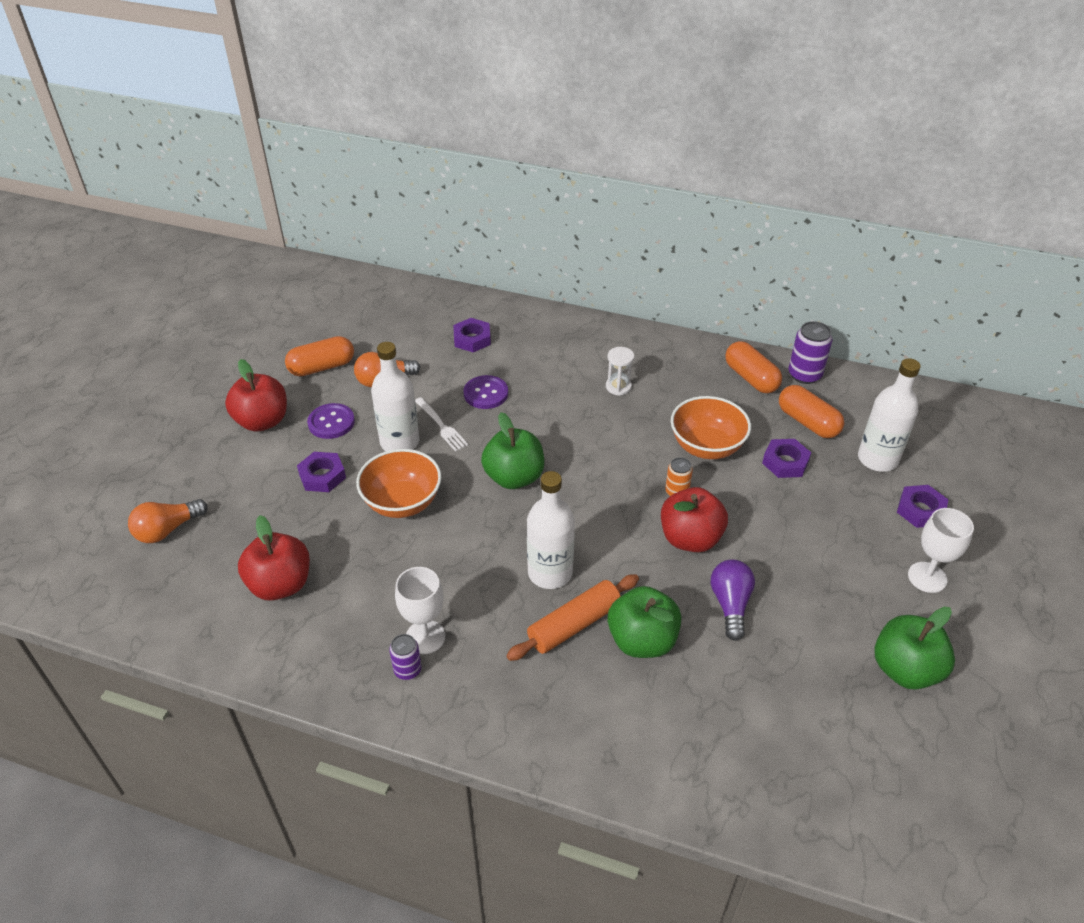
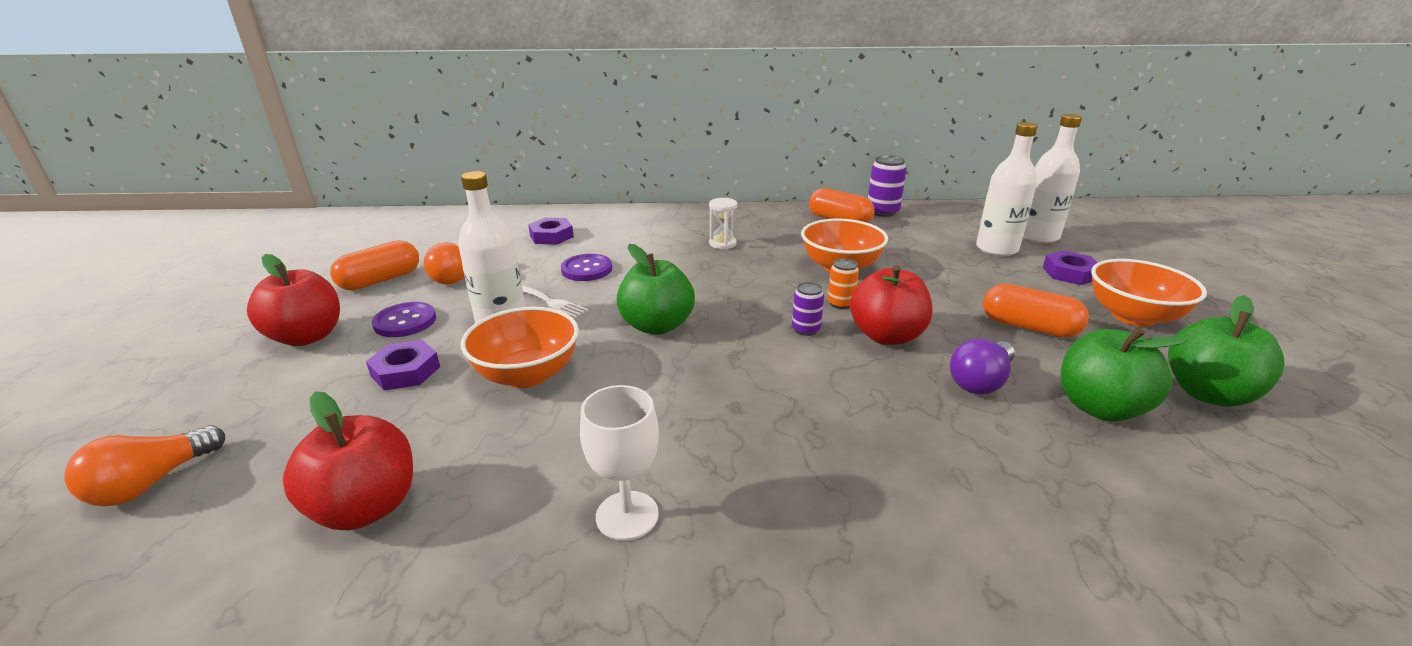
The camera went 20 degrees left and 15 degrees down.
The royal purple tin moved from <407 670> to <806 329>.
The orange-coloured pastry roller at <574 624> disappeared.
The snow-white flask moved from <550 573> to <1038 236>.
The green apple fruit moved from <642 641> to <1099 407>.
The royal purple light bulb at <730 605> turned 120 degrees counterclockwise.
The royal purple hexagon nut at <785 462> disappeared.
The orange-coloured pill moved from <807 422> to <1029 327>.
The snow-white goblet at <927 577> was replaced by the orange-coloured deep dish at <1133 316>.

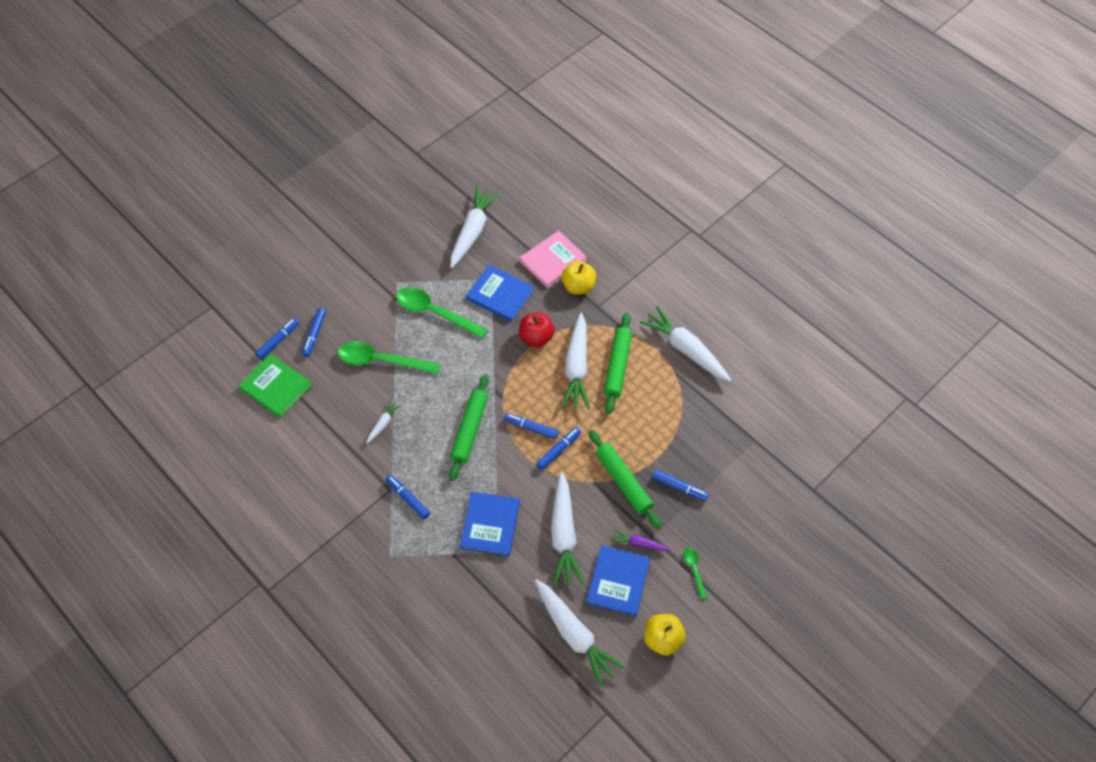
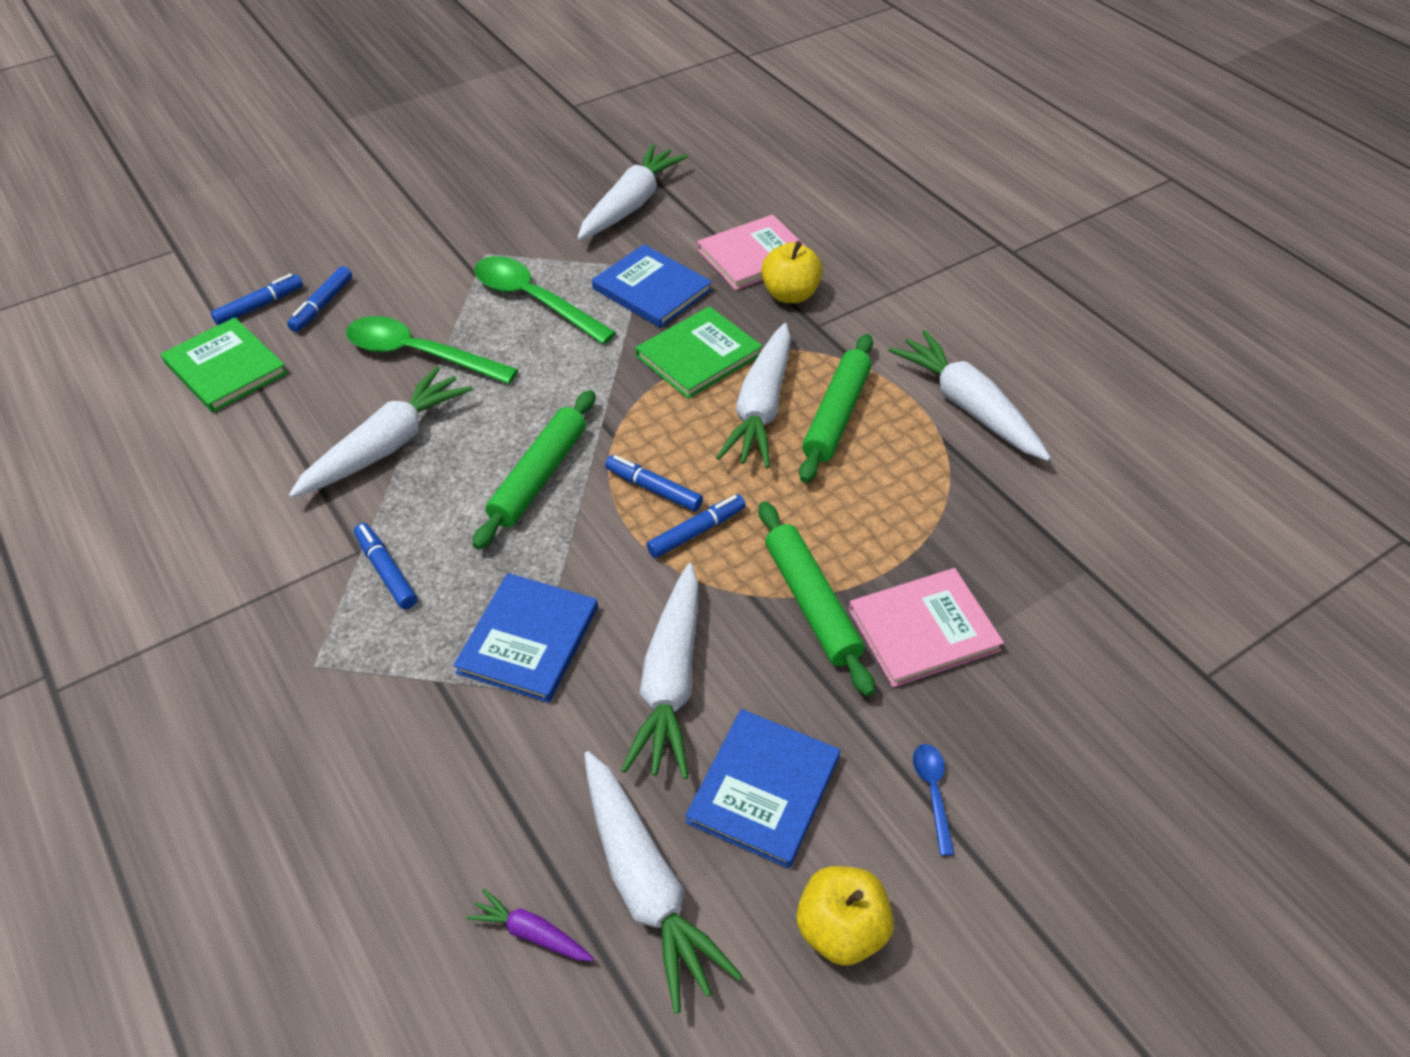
The camera went 10 degrees right and 10 degrees down.
The snow-white toy carrot at <383 424> changed to 2.14 times the size.
The red apple fruit at <536 337> was replaced by the green book at <699 355>.
The royal purple toy carrot moved from <639 544> to <531 933>.
The blue marker at <679 487> was replaced by the rose-pink book at <923 630>.
The green teaspoon at <694 570> became the blue teaspoon at <933 792>.

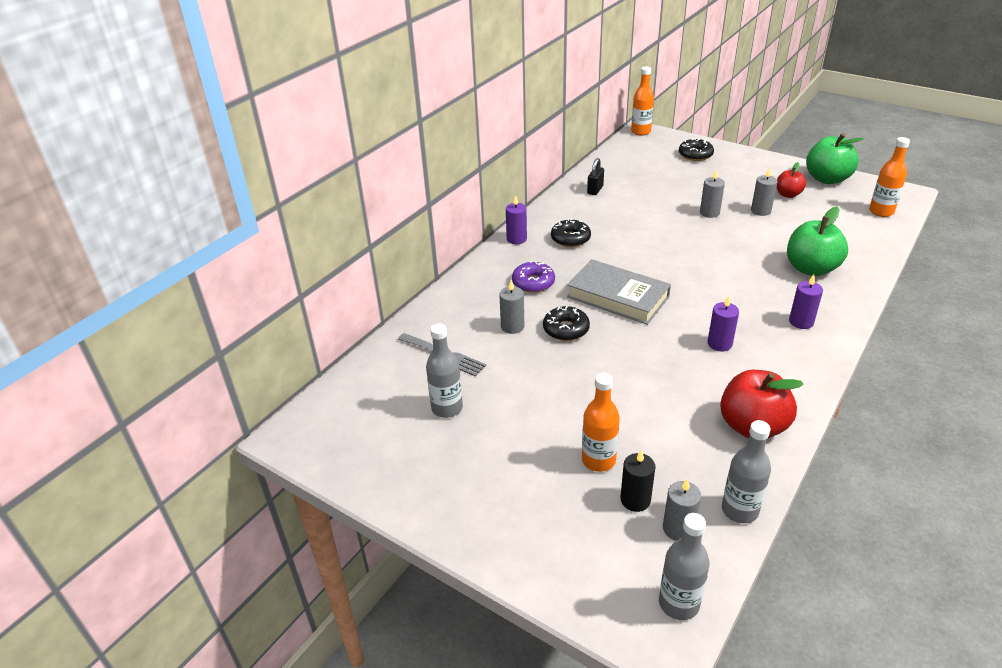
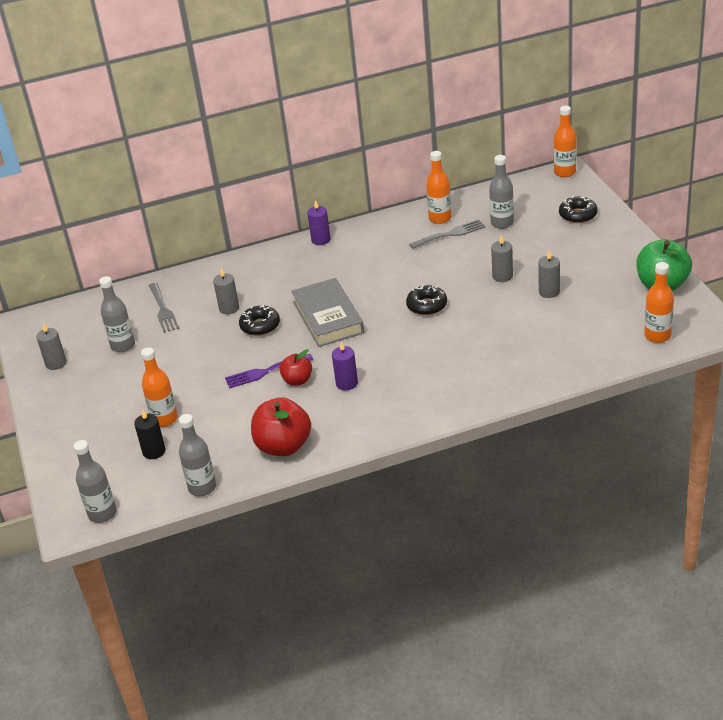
The camera went 40 degrees right and 0 degrees up.
The royal purple doughnut at <533 283> disappeared.
The jet-black doughnut moved from <570 239> to <427 305>.
The jet-black lock at <595 190> was replaced by the orange-coloured flask at <440 218>.
The gray pillar candle moved from <678 529> to <56 363>.
The red apple fruit moved from <788 194> to <297 380>.
The green apple fruit at <811 269> disappeared.
The royal purple pillar candle at <801 322> disappeared.
The royal purple table fork at <265 372> appeared.
The gray table fork at <451 234> appeared.
The gray flask at <502 223> appeared.

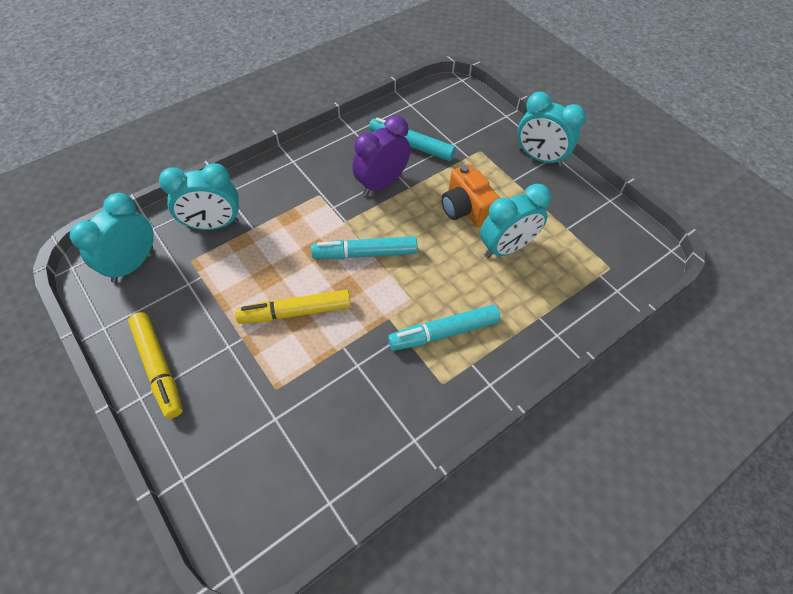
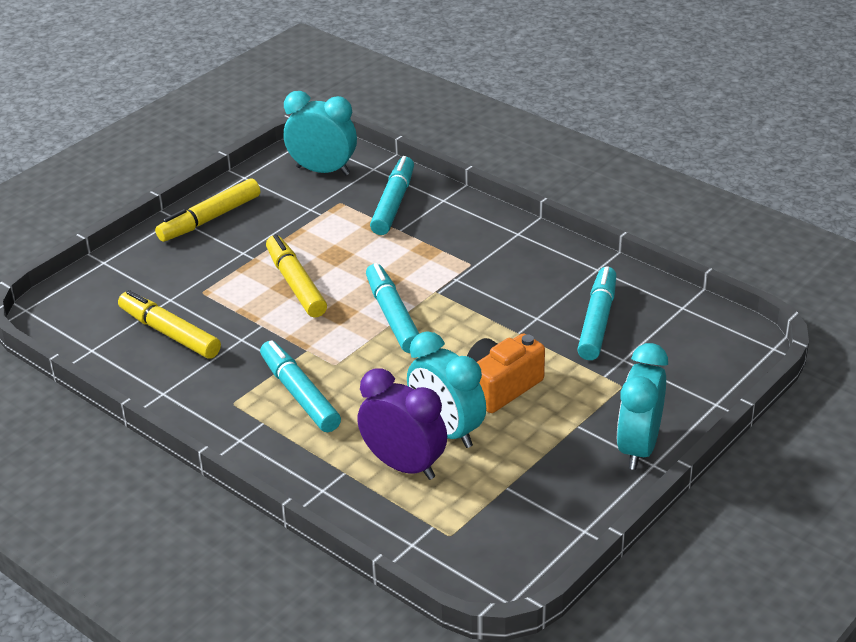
The camera went 80 degrees right and 20 degrees down.
The aqua alarm clock at <213 225> was replaced by the aqua marker at <393 203>.
The royal purple alarm clock moved from <381 184> to <403 466>.
The bright yellow marker at <169 333> appeared.

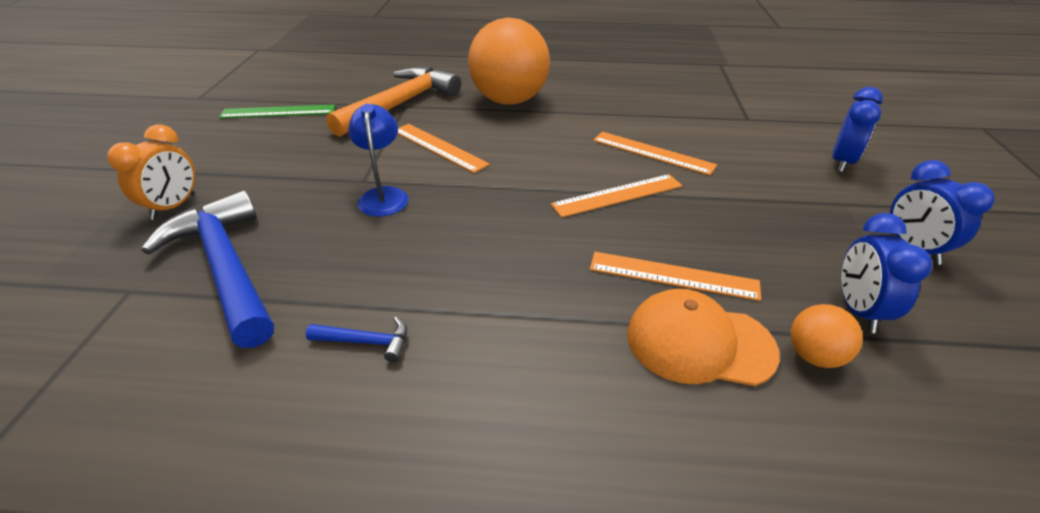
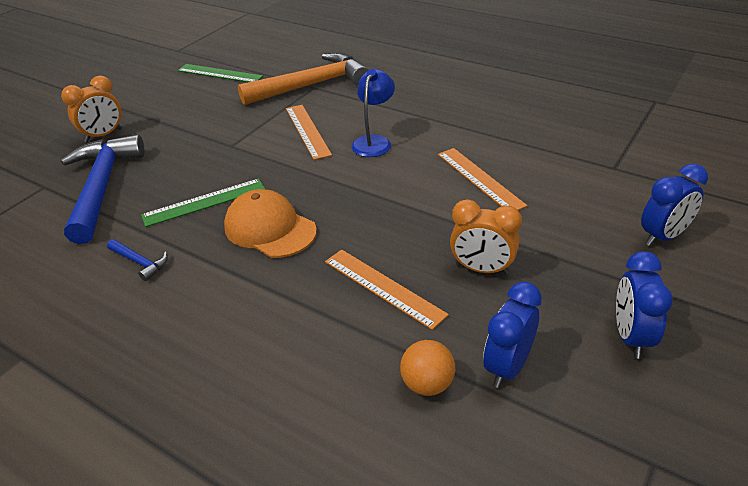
The camera went 30 degrees right and 0 degrees up.
The blue desk lamp moved from <383 195> to <374 142>.
The orange-coloured play ball at <509 100> disappeared.
The orange-coloured straightedge at <618 195> disappeared.
The orange-coloured peaked cap moved from <699 343> to <270 229>.
The green straightedge at <204 202> appeared.
The orange-coloured alarm clock at <482 269> appeared.

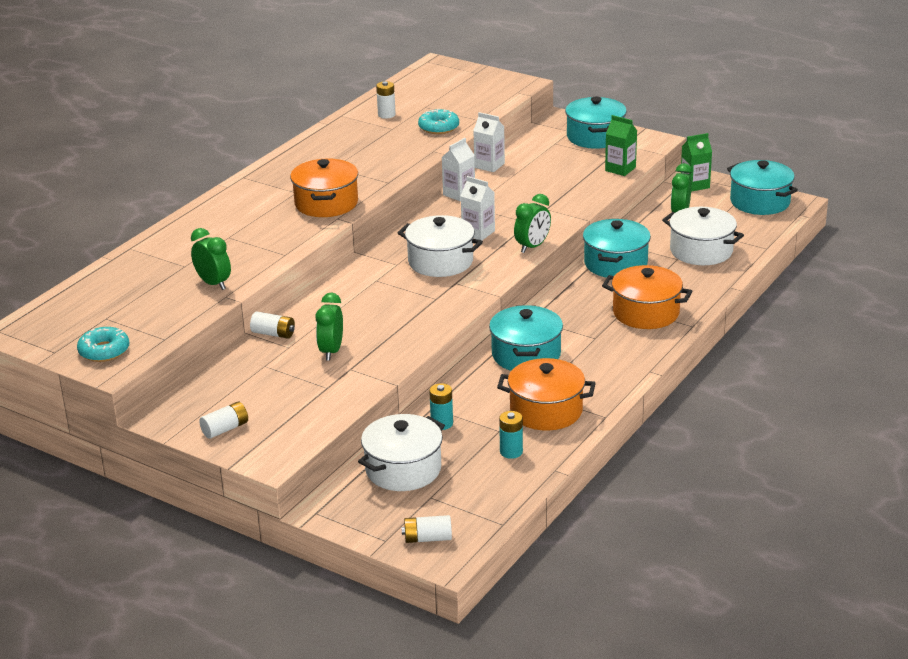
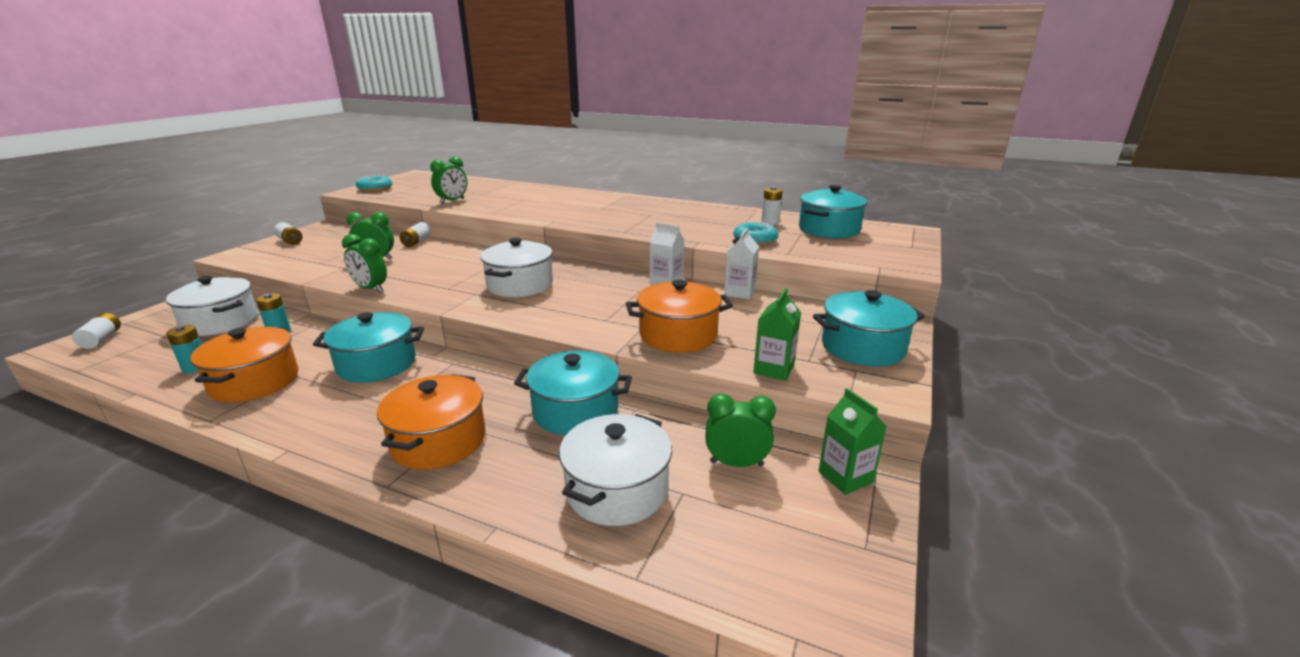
The camera went 80 degrees right and 5 degrees down.
The orange-coloured stockpot moved from <326 203> to <678 335>.
The snow-white juice carton at <478 233> disappeared.
The green alarm clock moved from <532 247> to <370 289>.
The aqua stockpot moved from <760 202> to <829 230>.

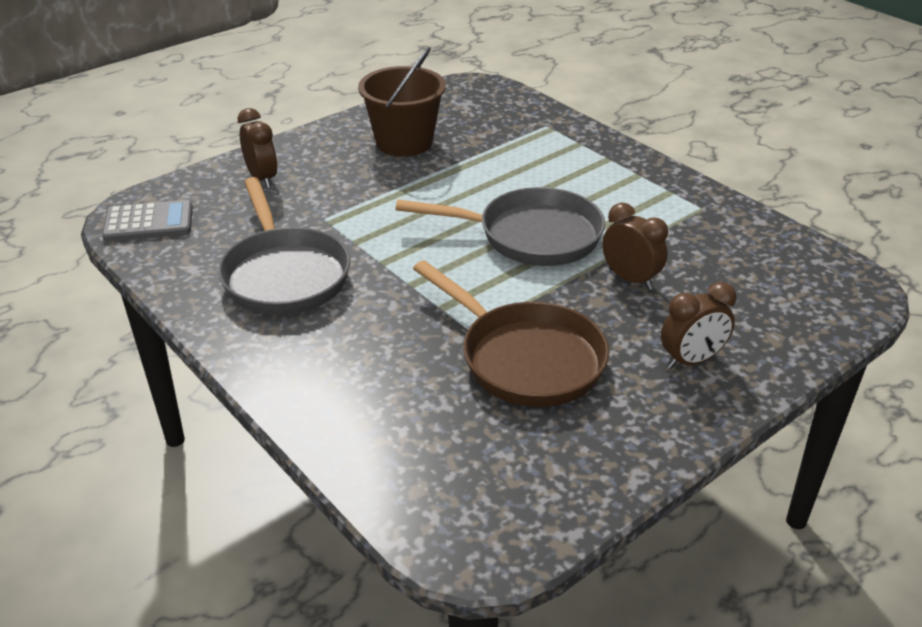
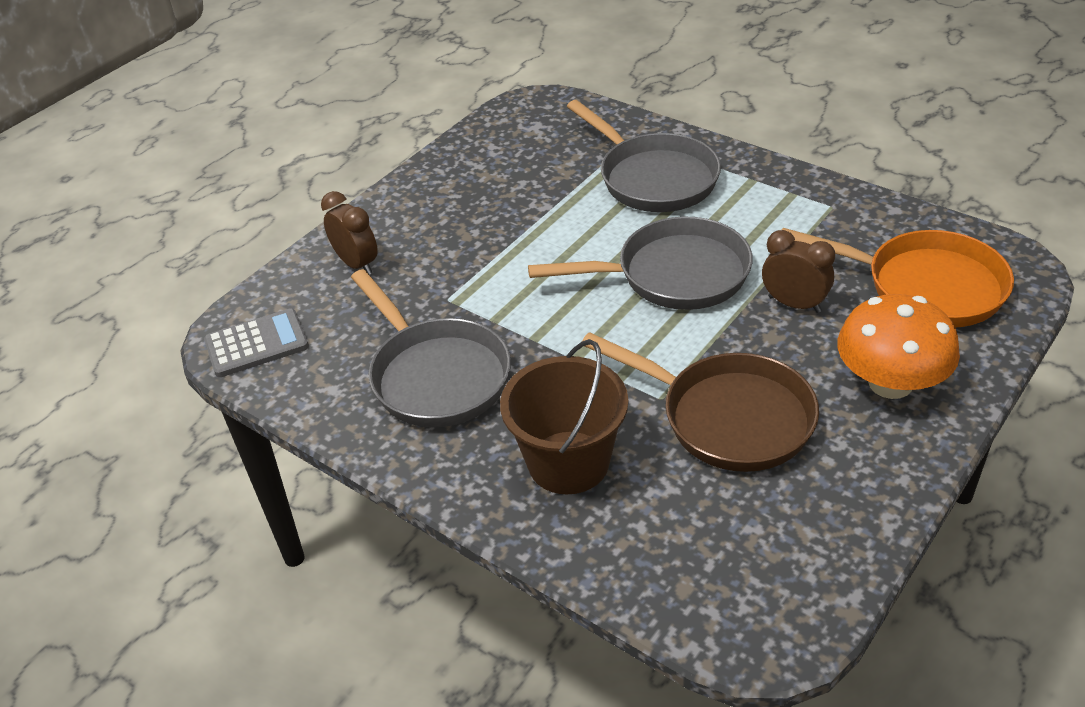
The camera went 10 degrees left and 5 degrees up.
The russet pail moved from <404 142> to <568 462>.
The russet alarm clock at <691 360> was replaced by the orange-coloured fungus at <890 383>.
The gray pan at <653 178> appeared.
The orange-coloured pan at <925 287> appeared.

